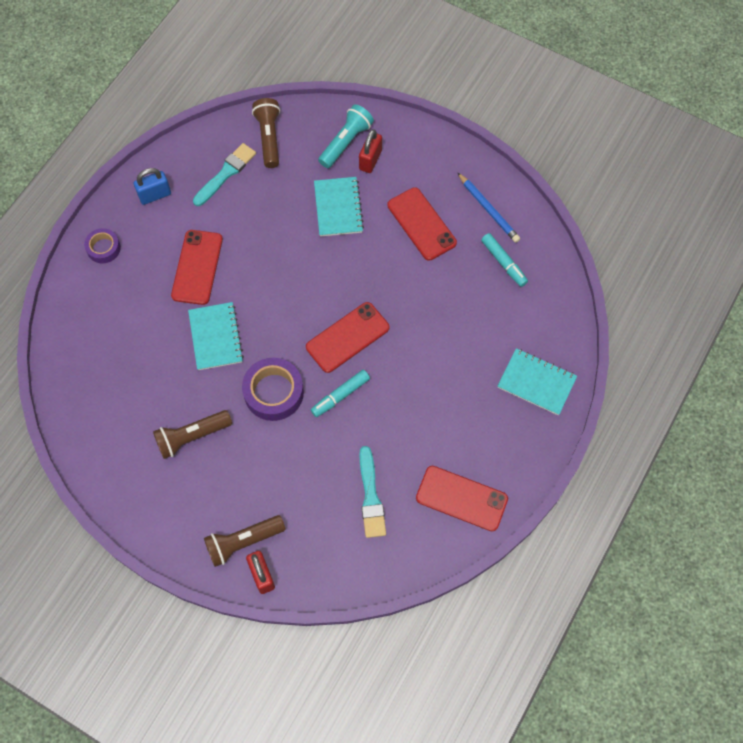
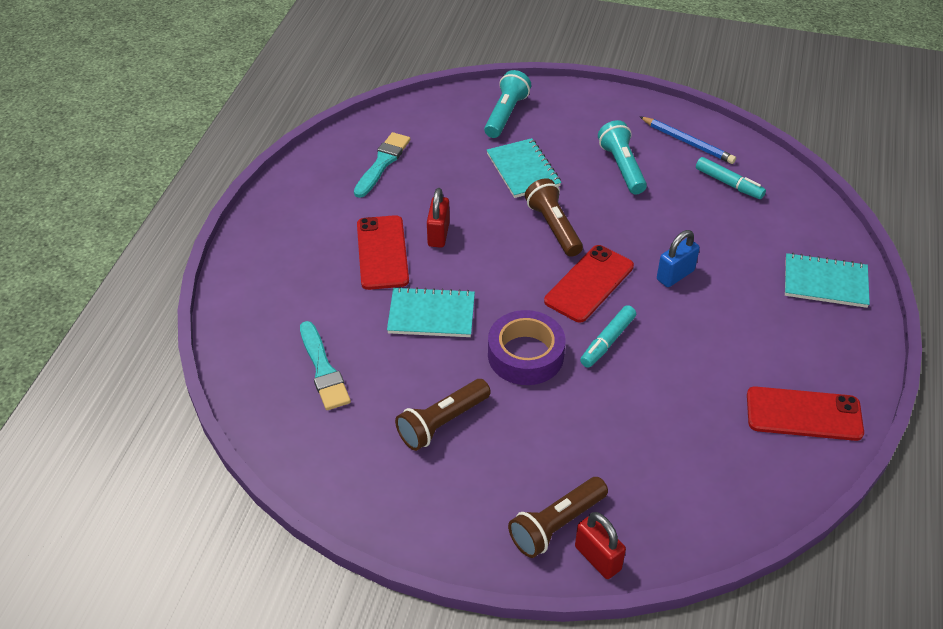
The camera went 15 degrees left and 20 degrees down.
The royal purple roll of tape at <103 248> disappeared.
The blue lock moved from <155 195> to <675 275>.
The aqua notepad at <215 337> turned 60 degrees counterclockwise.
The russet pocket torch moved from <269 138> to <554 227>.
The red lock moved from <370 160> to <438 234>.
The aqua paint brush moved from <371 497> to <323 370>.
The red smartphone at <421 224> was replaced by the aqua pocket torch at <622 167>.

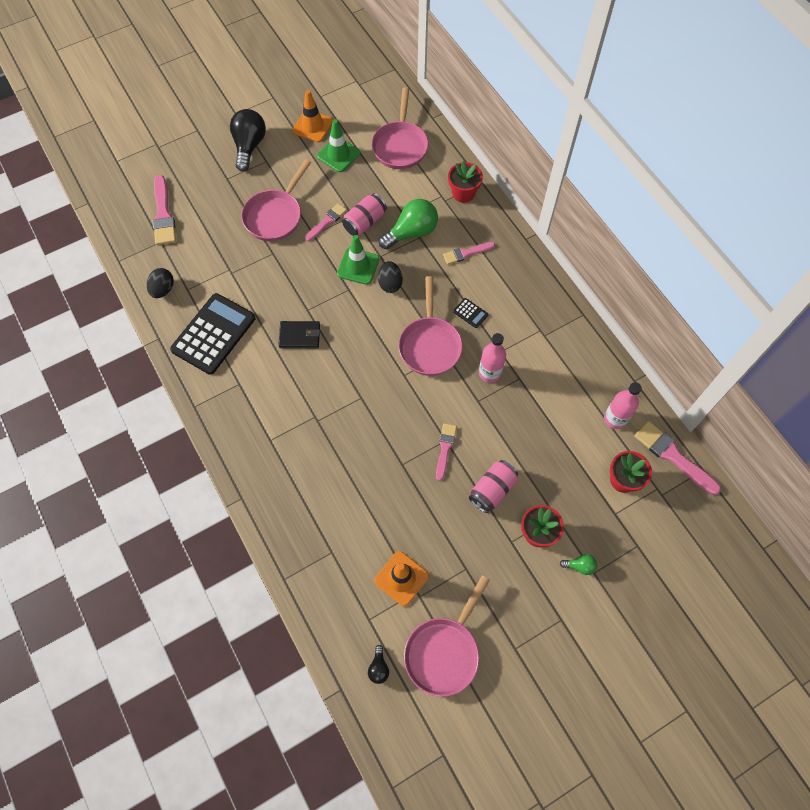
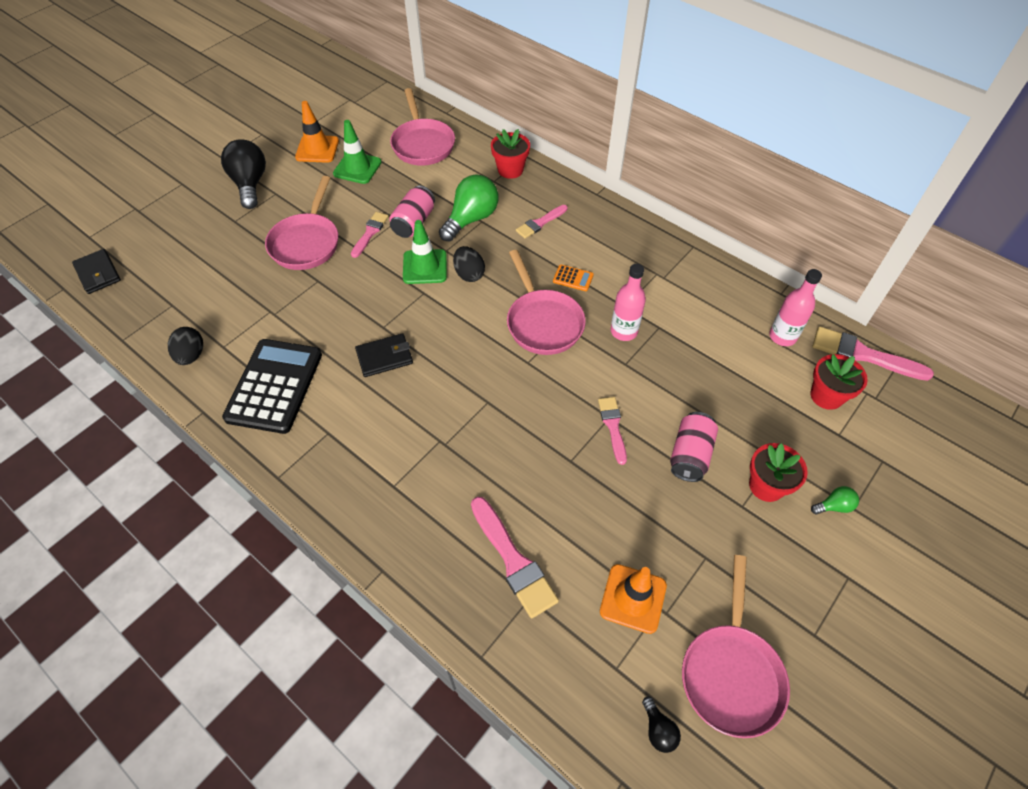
The camera went 20 degrees left and 10 degrees down.
The rose-pink paint brush moved from <163 214> to <513 560>.
The jet-black pocket calculator at <470 313> became the orange-coloured pocket calculator at <573 278>.
The jet-black card wallet at <98 273> appeared.

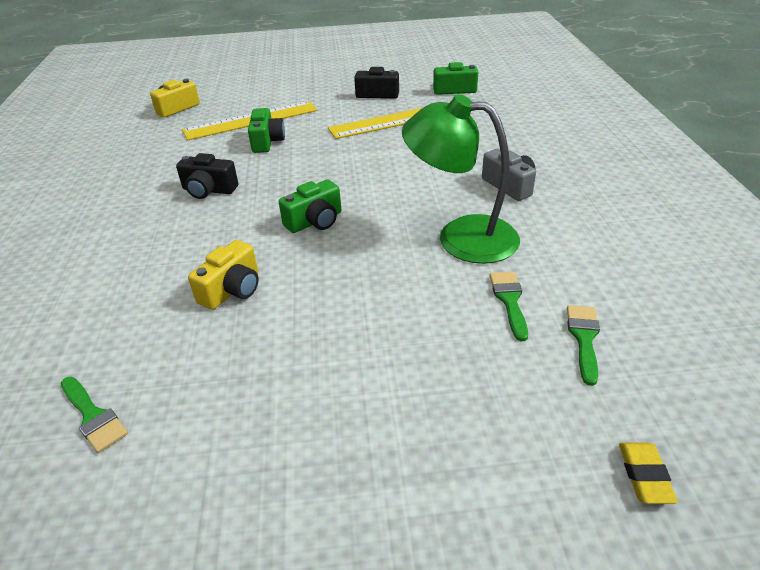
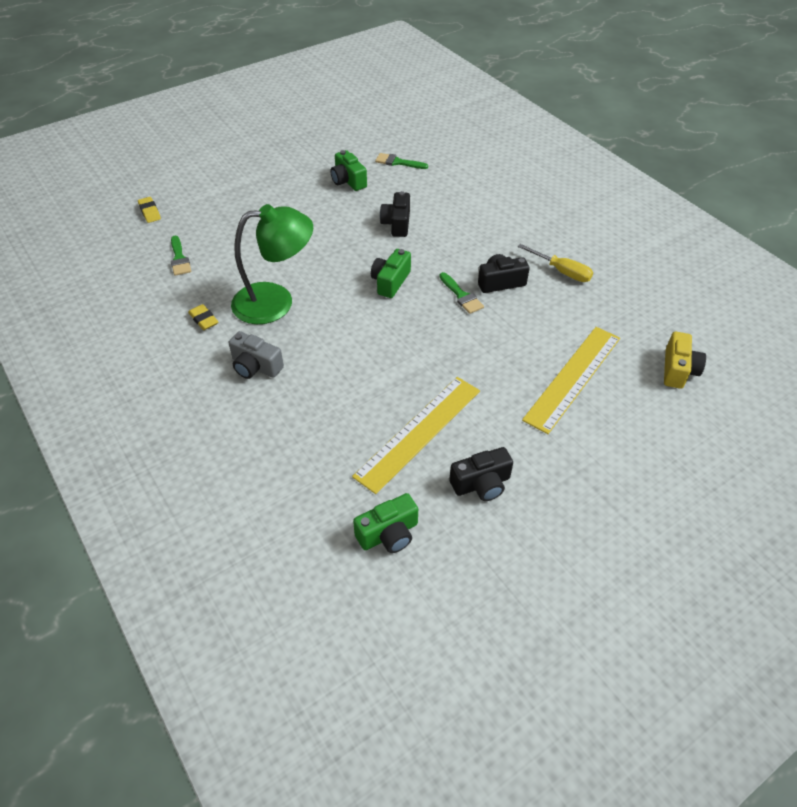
The camera went 150 degrees right and 10 degrees up.
The bright yellow photo camera at <232 290> became the jet-black photo camera at <397 224>.
The green photo camera moved from <267 142> to <348 181>.
The green paint brush moved from <509 300> to <461 296>.
The bright yellow pencil eraser at <204 320> appeared.
The bright yellow screwdriver at <562 271> appeared.

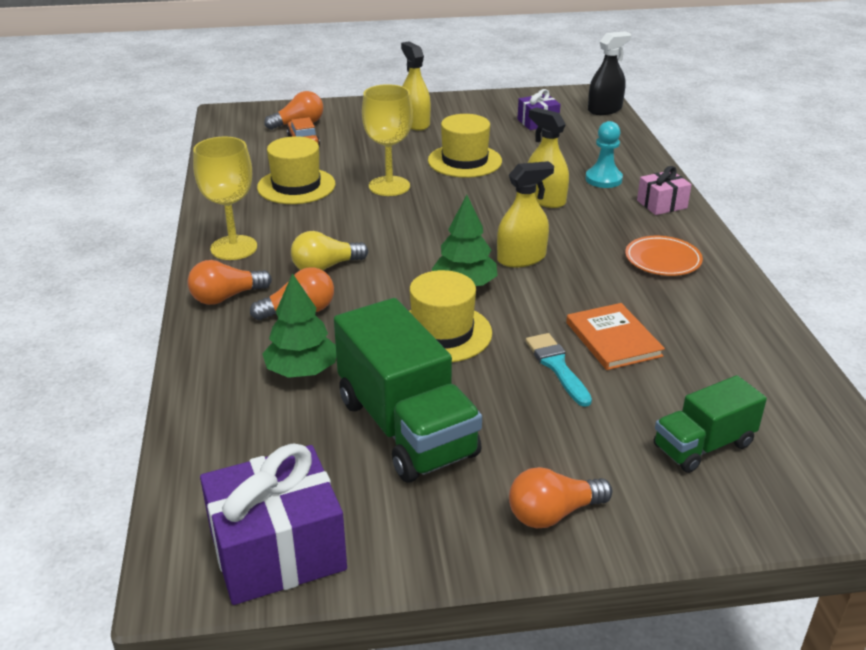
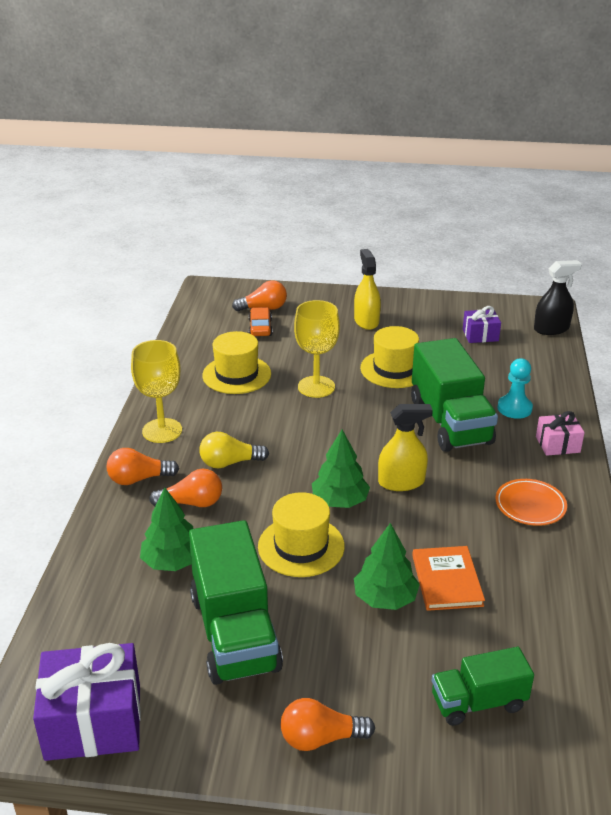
The camera went 15 degrees right and 0 degrees up.
The aqua paint brush at <557 366> was replaced by the green toy tree at <385 598>.
The bright yellow sprayer at <545 199> was replaced by the green truck at <450 422>.

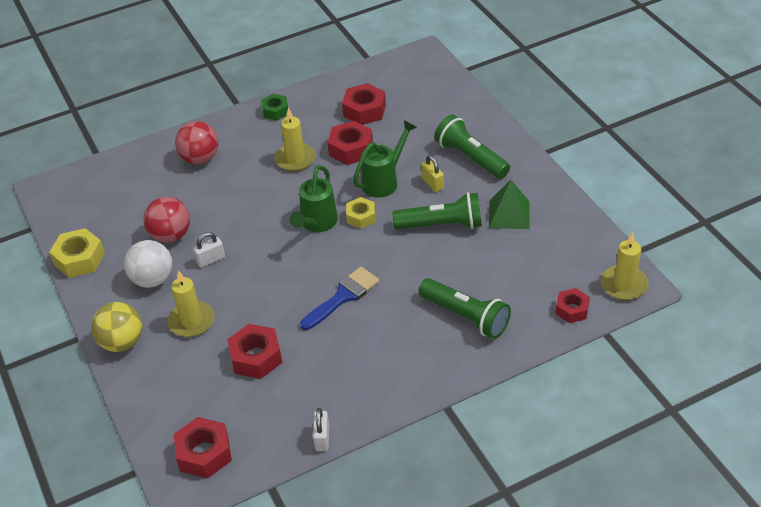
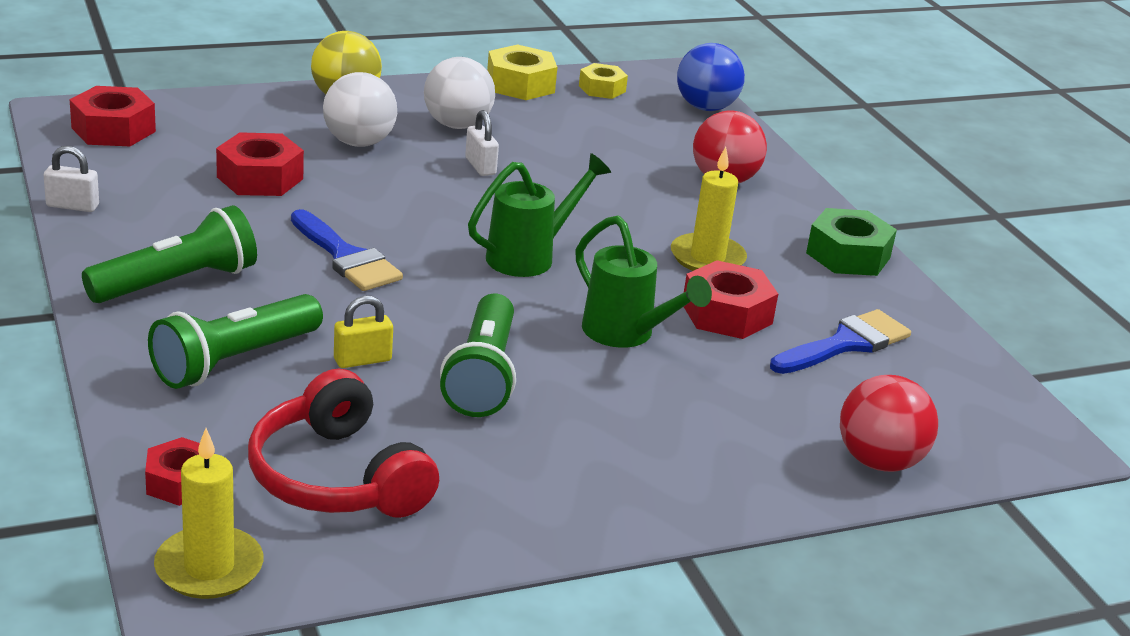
The camera went 90 degrees right and 15 degrees down.
The red play ball moved from <171 235> to <879 462>.
The bright yellow pillar candle at <191 321> was replaced by the snow-white play ball at <359 143>.
The green hexagon nut at <275 111> changed to 1.53 times the size.
The green watering can at <316 224> turned 120 degrees clockwise.
The red hexagon nut at <364 110> was replaced by the blue paint brush at <845 344>.
The bright yellow hexagon nut moved from <361 217> to <602 89>.
The bright yellow lock moved from <432 183> to <362 360>.
The green pocket torch moved from <471 158> to <177 283>.
The green pyramid at <509 214> disappeared.
The red headset at <337 477> appeared.
The blue play ball at <706 108> appeared.

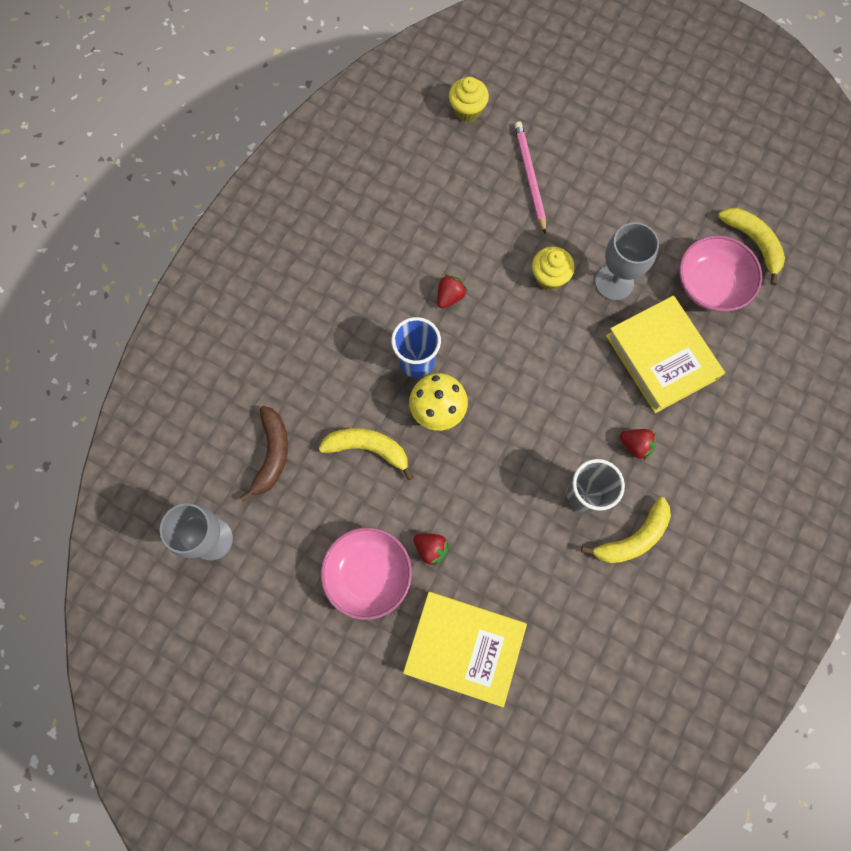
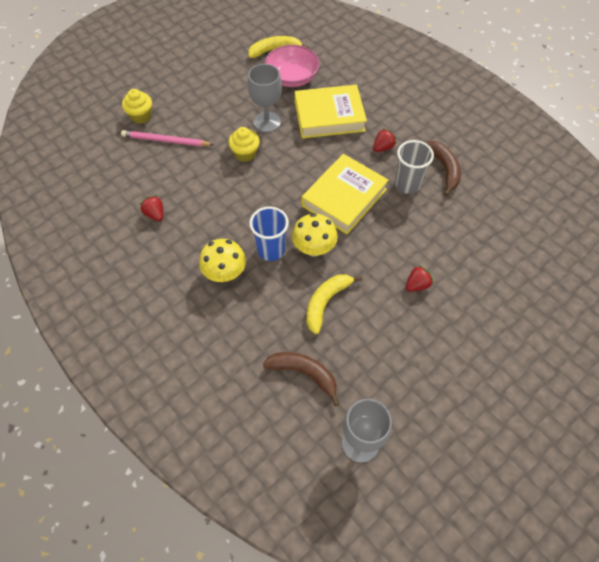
The camera went 70 degrees left and 15 degrees down.
The rose-pink deep dish at <368 574> disappeared.
The bright yellow book moved from <464 647> to <344 198>.
The red toy strawberry moved from <450 296> to <155 214>.
The bright yellow fairy cake moved from <467 110> to <141 116>.
The bright yellow banana fruit at <633 538> became the russet banana fruit at <444 169>.
The bright yellow fungus at <225 273> appeared.

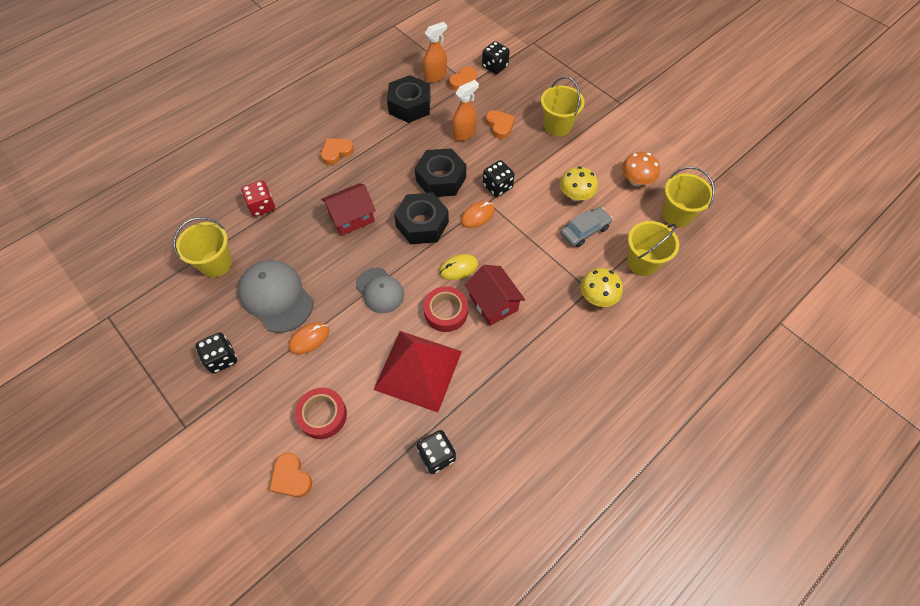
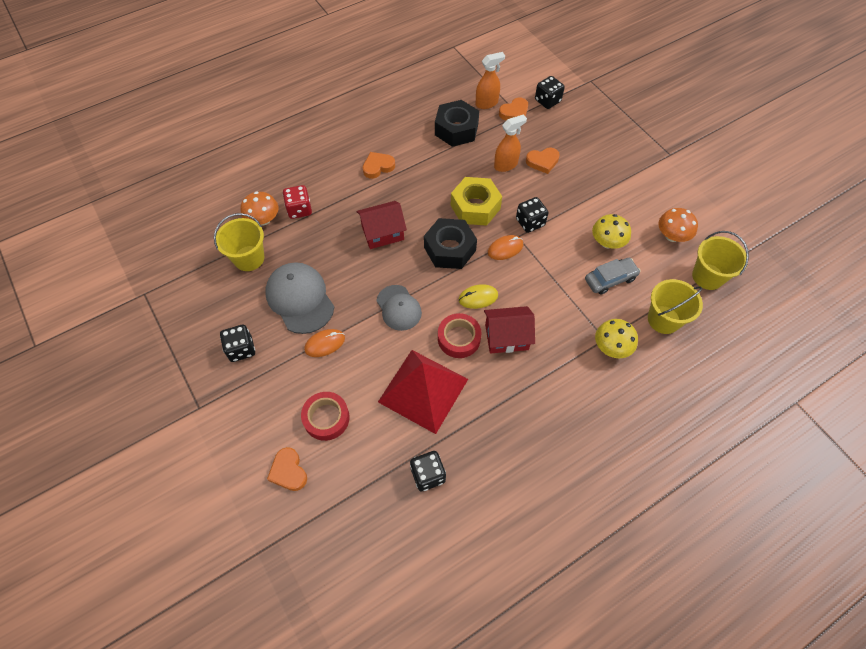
The camera went 10 degrees right and 0 degrees up.
The jet-black hexagon nut at <441 179> became the bright yellow hexagon nut at <475 207>.
The red toy house at <493 303> turned 75 degrees counterclockwise.
The orange-coloured heart shape at <500 126> turned 90 degrees clockwise.
The bright yellow pail at <557 126> disappeared.
The orange-coloured fungus at <263 219> appeared.

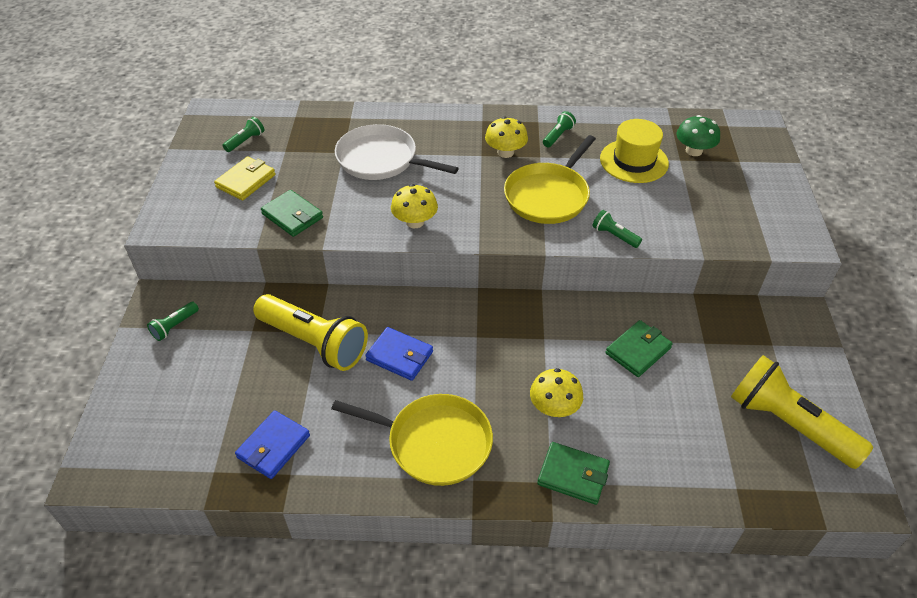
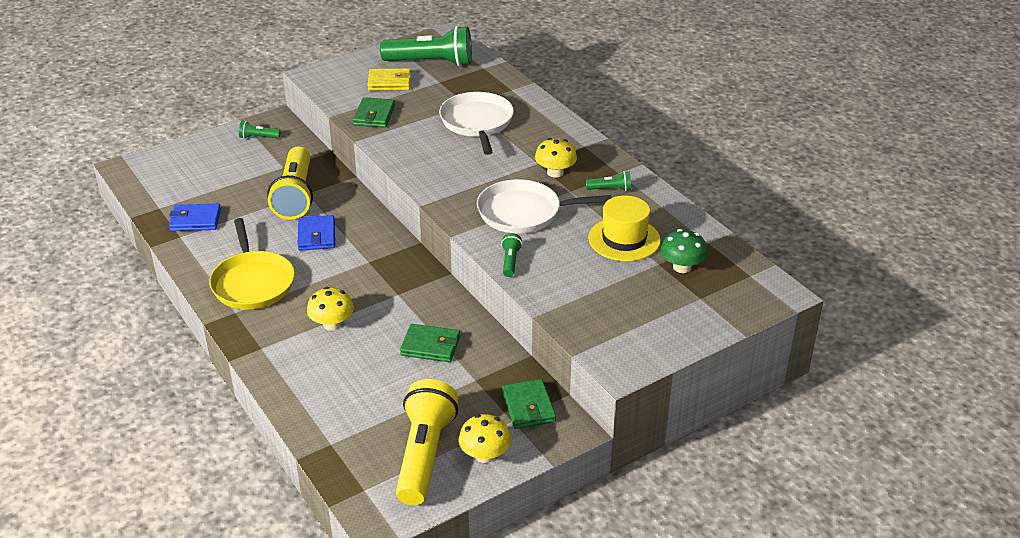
The camera went 55 degrees right and 10 degrees down.
The green pocket torch at <245 141> changed to 2.32 times the size.
The bright yellow fungus moved from <415 222> to <485 455>.
The bright yellow pan at <548 196> became the snow-white pan at <524 212>.
The green card wallet moved from <573 475> to <528 407>.

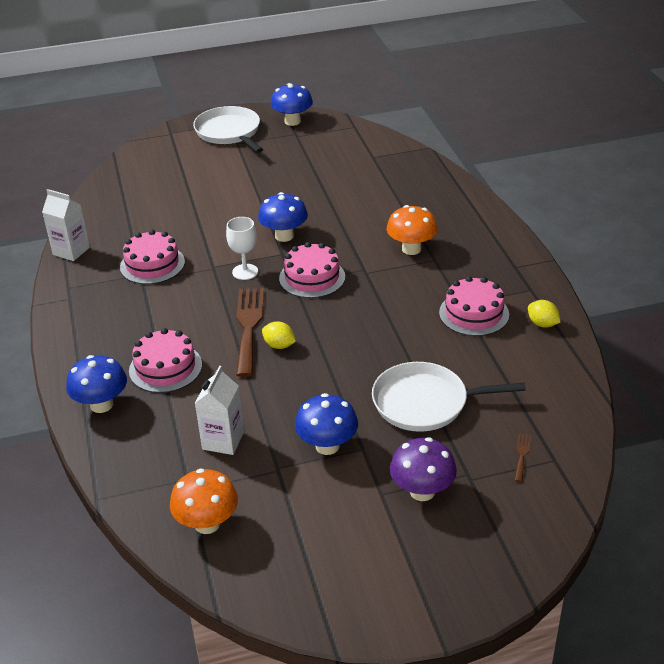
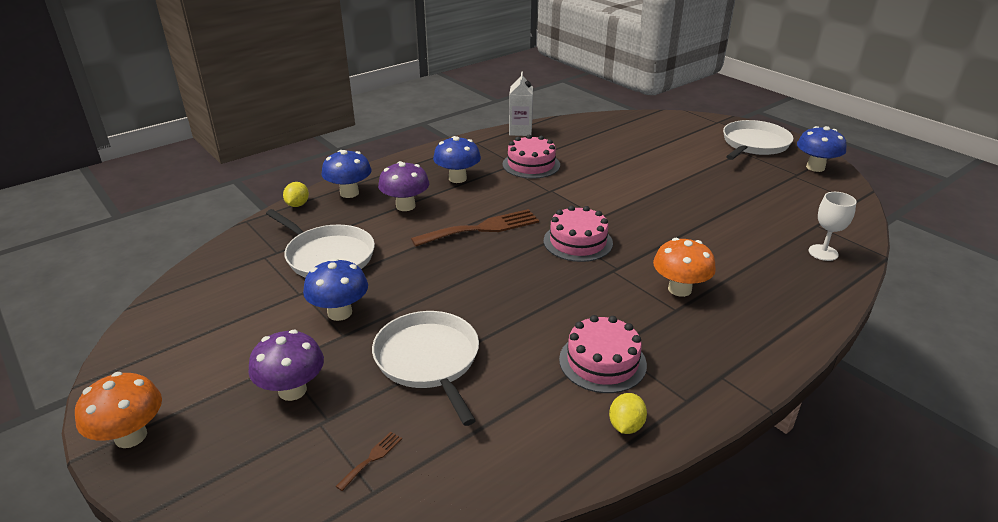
The camera went 65 degrees right and 5 degrees down.
The rose-pink layer cake at <165 368> was replaced by the royal purple fungus at <405 206>.
The orange-coloured fungus moved from <207 523> to <131 436>.
The snow-white juice carton at <223 441> was replaced by the snow-white pan at <327 256>.
The snow-white goblet moved from <245 272> to <823 253>.
The blue fungus moved from <284 236> to <457 178>.
The bright yellow lemon moved from <279 345> to <297 205>.
The russet table fork at <522 455> turned 45 degrees counterclockwise.

